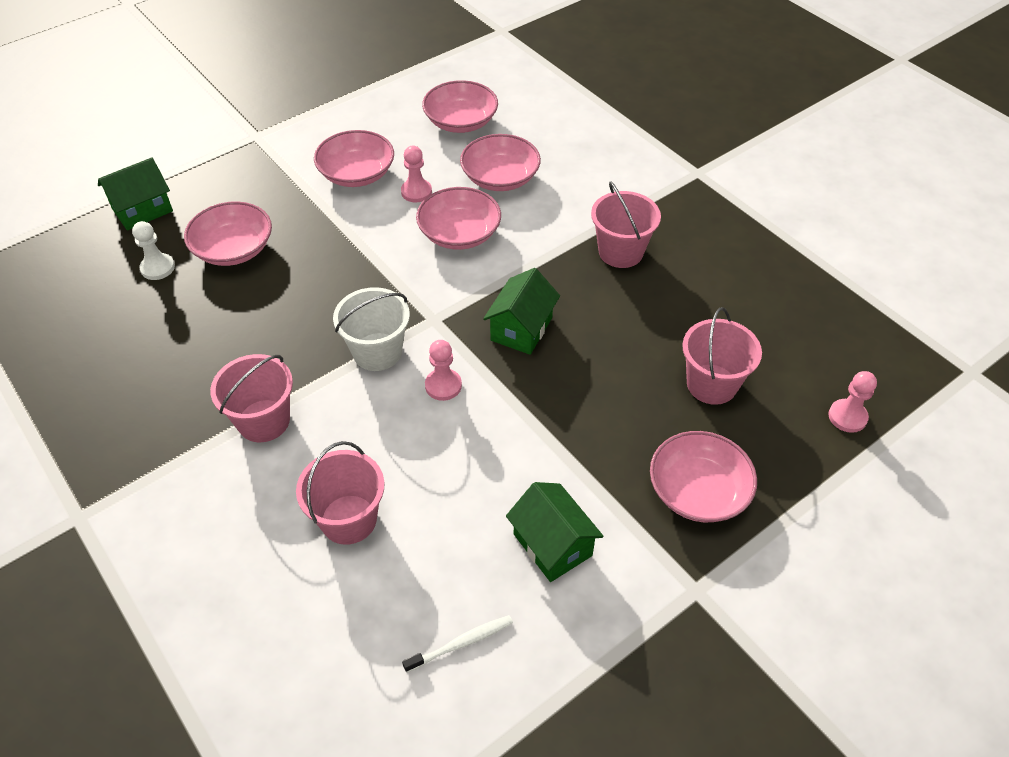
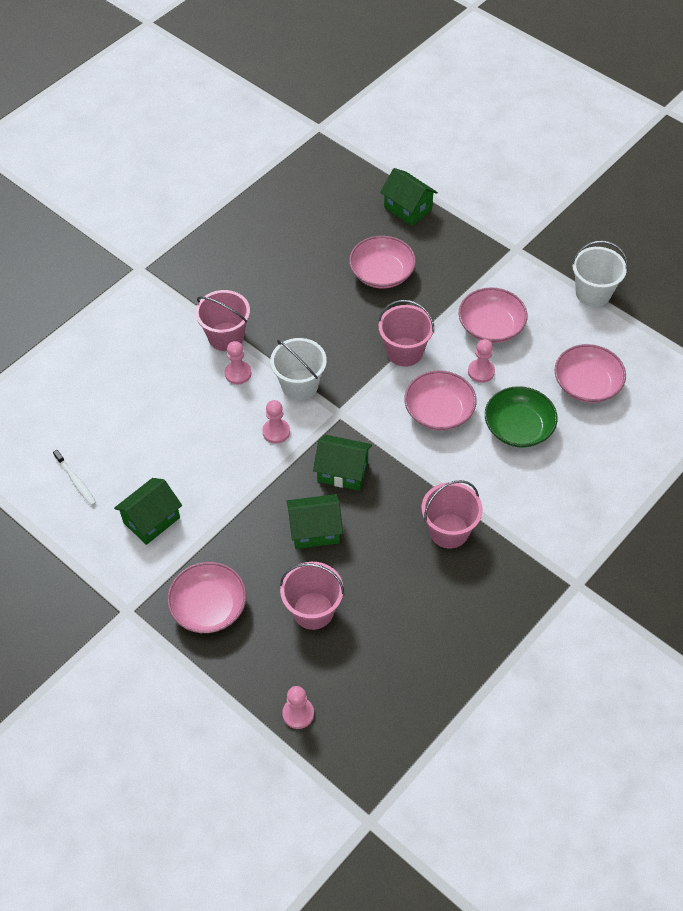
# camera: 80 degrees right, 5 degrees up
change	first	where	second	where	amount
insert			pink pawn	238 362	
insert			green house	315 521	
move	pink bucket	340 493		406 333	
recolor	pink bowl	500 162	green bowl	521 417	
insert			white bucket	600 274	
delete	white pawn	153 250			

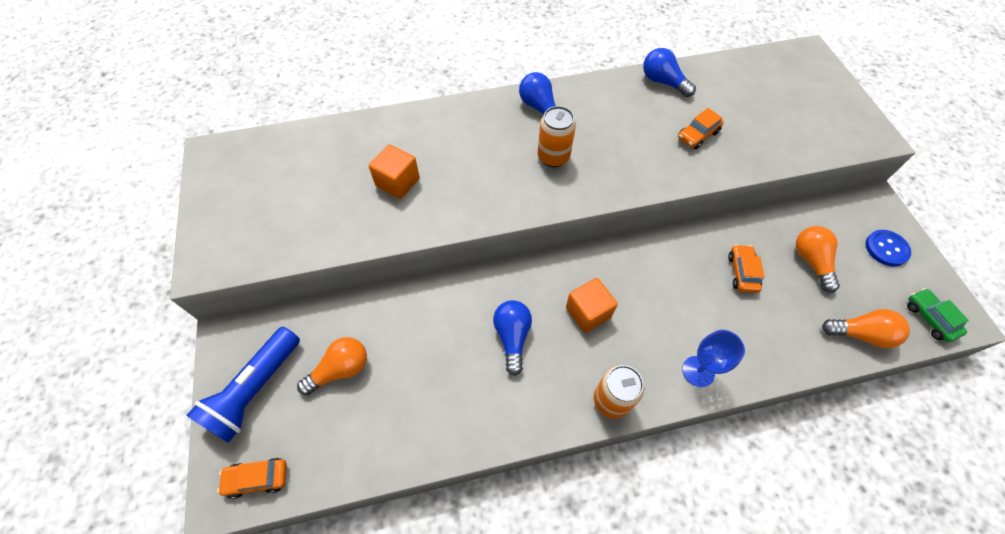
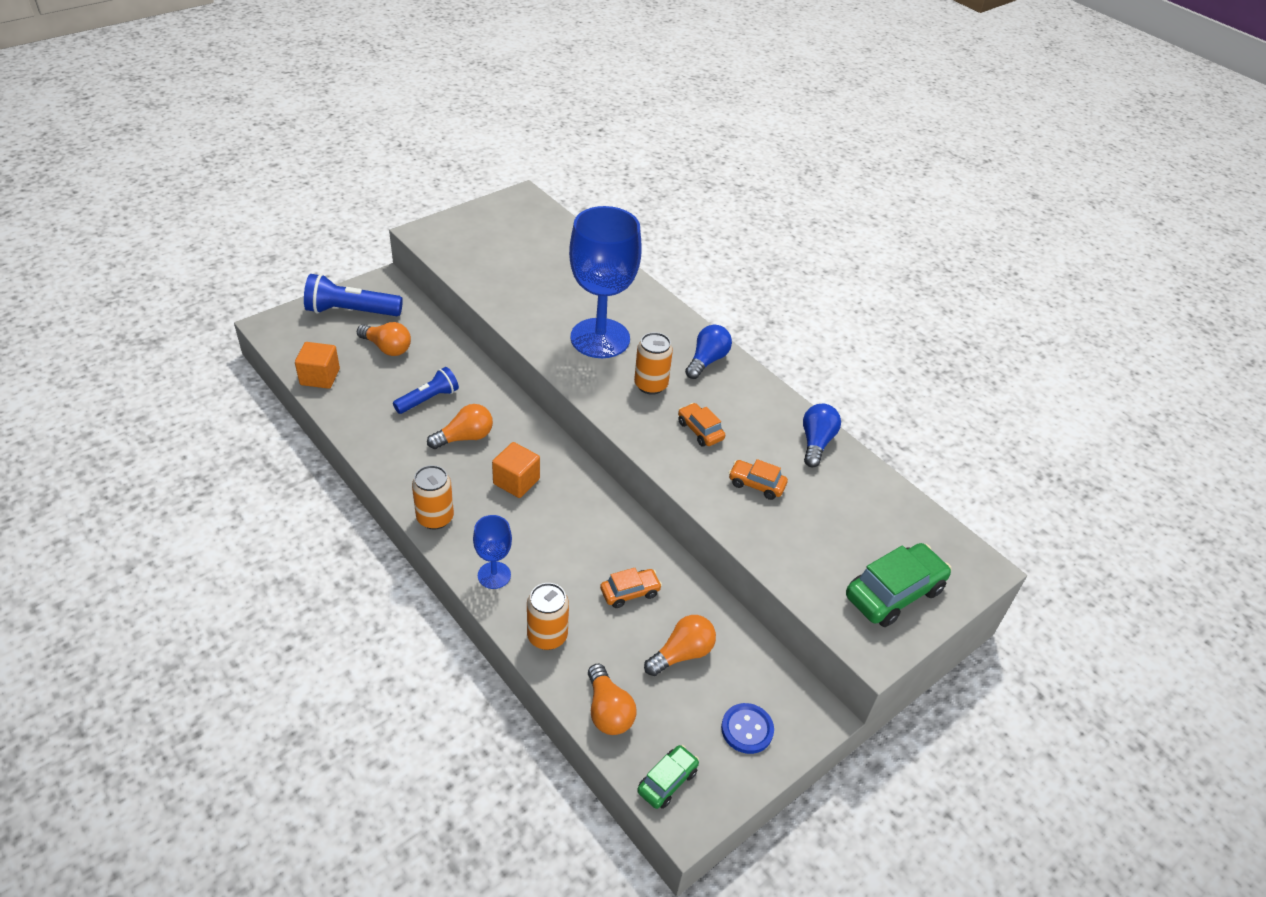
# camera: 60 degrees right, 15 degrees down
change	first	where	second	where	amount
move	orange cube	394 171		317 365	
insert			blue flashlight	426 390	
recolor	blue light bulb	512 338	orange light bulb	460 426	
insert			orange can	548 616	
insert			blue goblet	605 282	
move	orange car	252 478		701 425	
insert			green car	899 585	

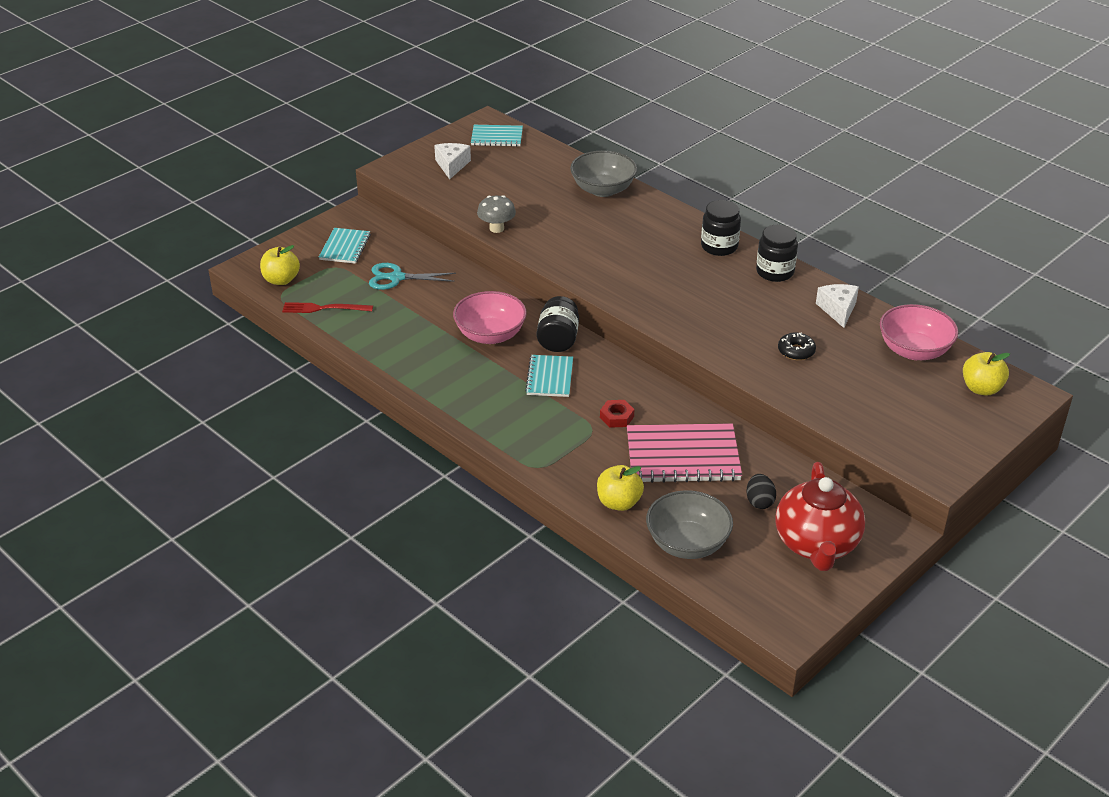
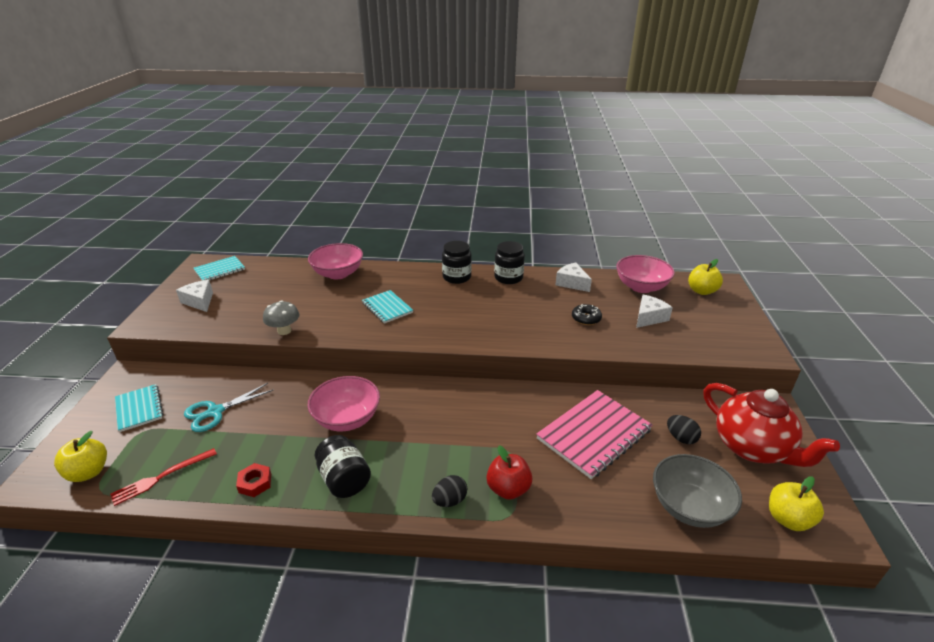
# camera: 40 degrees left, 5 degrees down
change	first	where	second	where	amount
move	red nut	617 414		253 480	
recolor	grey bowl	603 174	pink bowl	335 261	
move	black jar	558 324		343 466	
move	turquoise notebook	549 376		387 307	
insert			black egg	449 491	
insert			red apple	509 473	
insert			white cheese	654 311	
move	yellow apple	620 488		796 503	

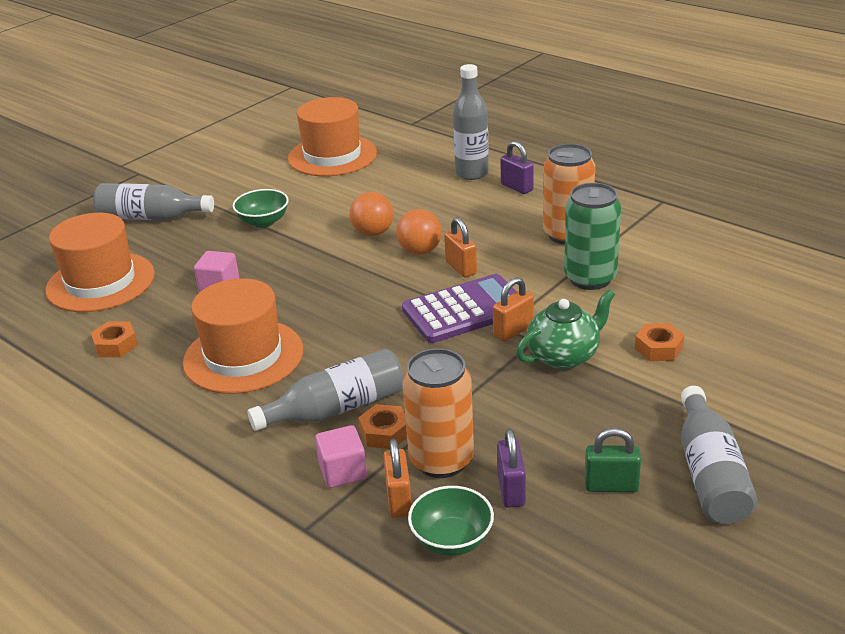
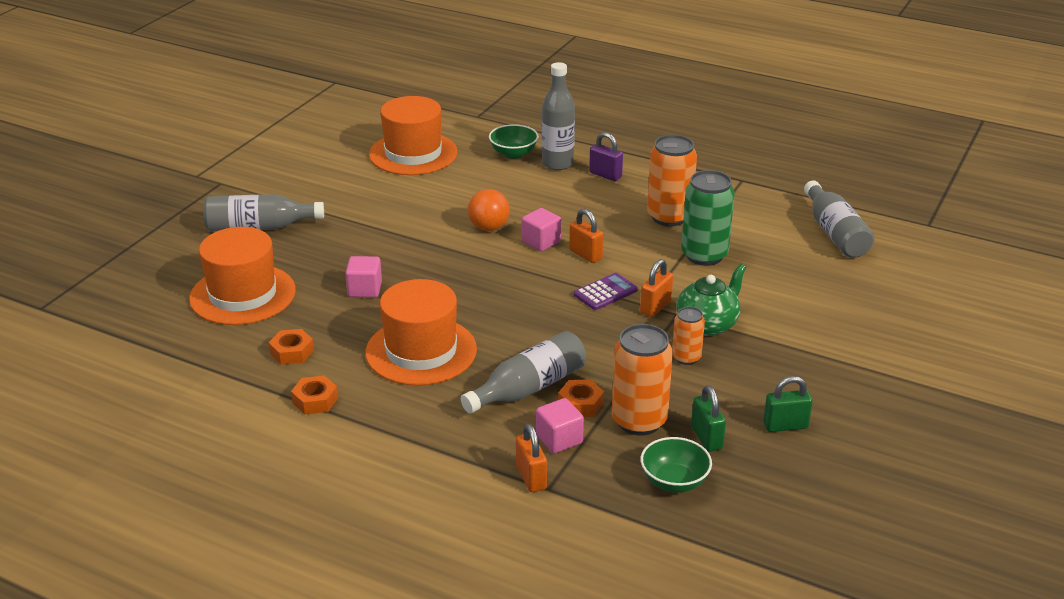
# camera: 15 degrees left, 0 degrees up
change	first	where	second	where	amount
move	orange nut	660 342		314 395	
move	green bowl	261 208		514 141	
move	orange padlock	397 478		531 458	
replace	orange ball	419 232	pink cube	541 229	
resize	purple calculator	459 308		606 291	x0.56
insert			orange can	688 336	
recolor	purple padlock	511 468	green padlock	708 418	
move	grey bottle	719 455		839 219	

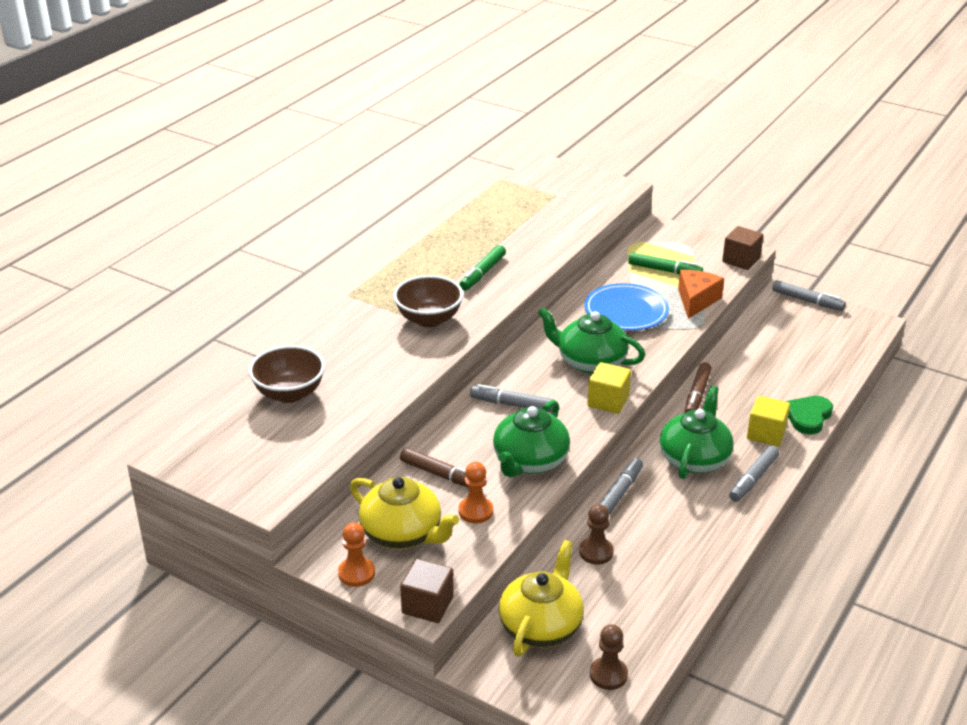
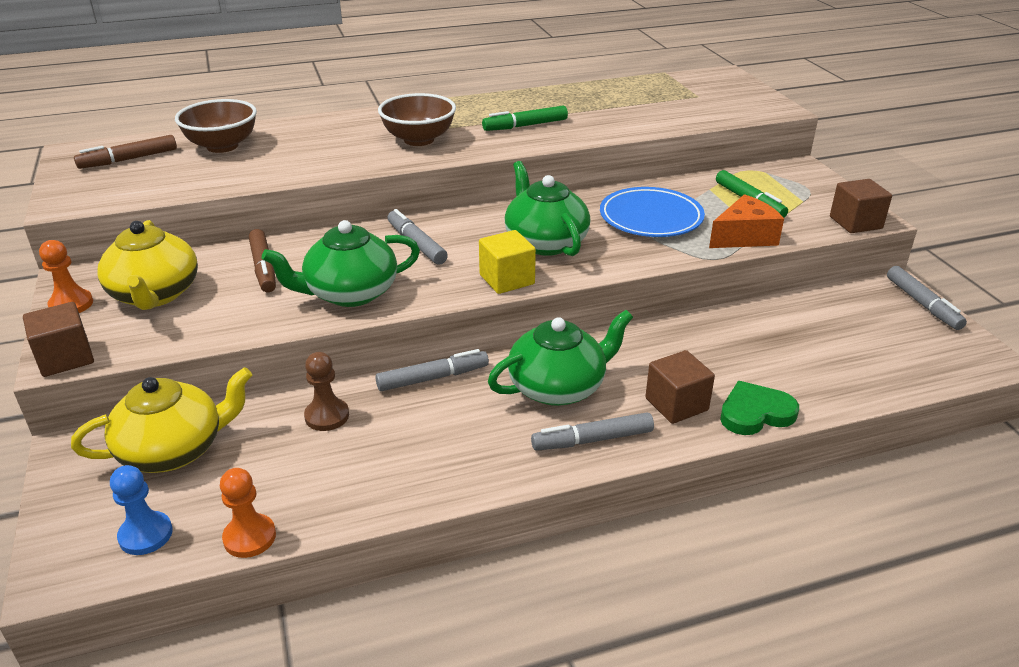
# camera: 40 degrees right, 0 degrees up
change	first	where	second	where	amount
move	brown marker	698 387		125 152	
recolor	brown pawn	609 657	blue pawn	141 510	
move	orange pawn	476 492		248 513	
recolor	yellow cube	768 421	brown cube	680 387	

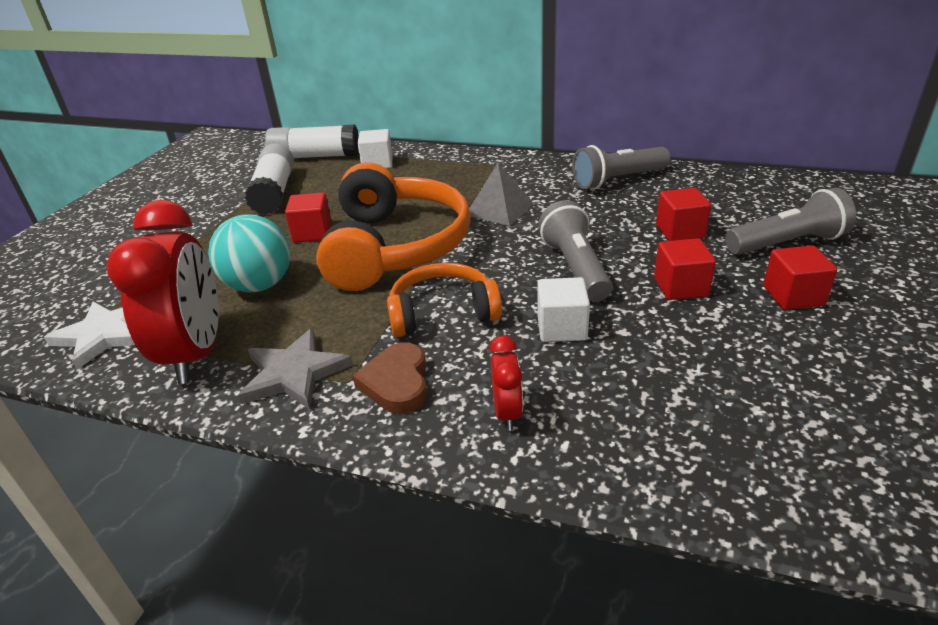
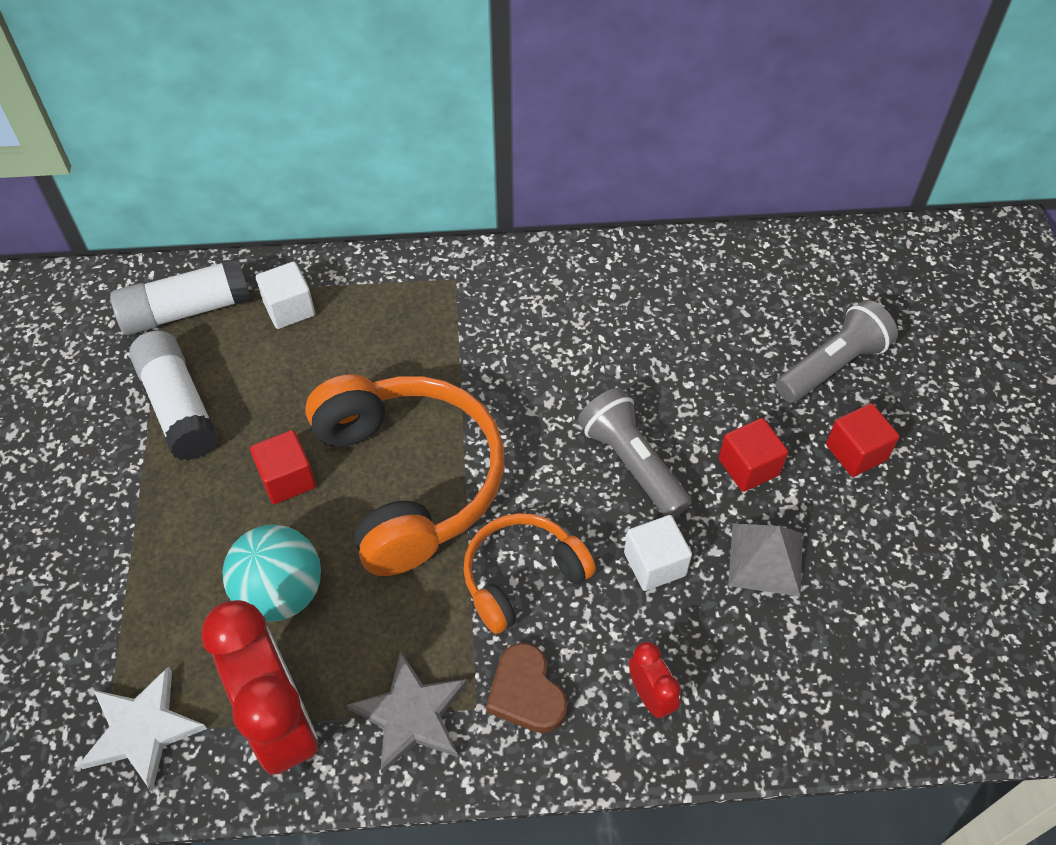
# camera: 25 degrees left, 20 degrees up
change	first	where	second	where	amount
move	grey pyramid	501 194		765 560	
delete	grey flashlight	621 167			
delete	red cube	683 214			

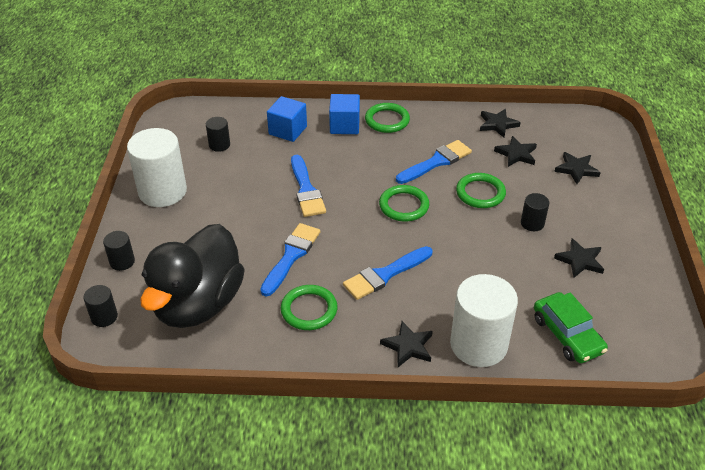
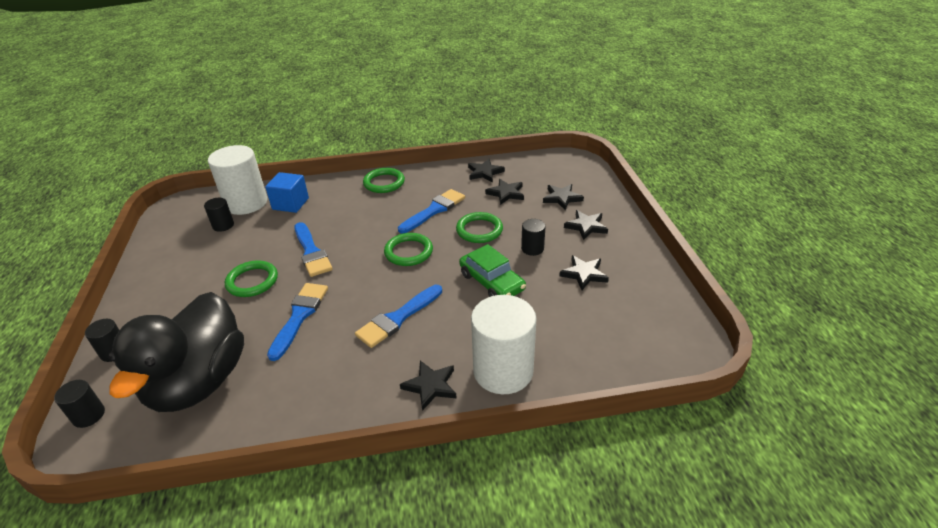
# camera: 10 degrees left, 5 degrees down
change	first	where	second	where	amount
move	white cylinder	157 167		237 180	
move	green ring	309 307		251 278	
move	green car	571 327		492 270	
insert			black star	586 225	
delete	blue cube	344 114			

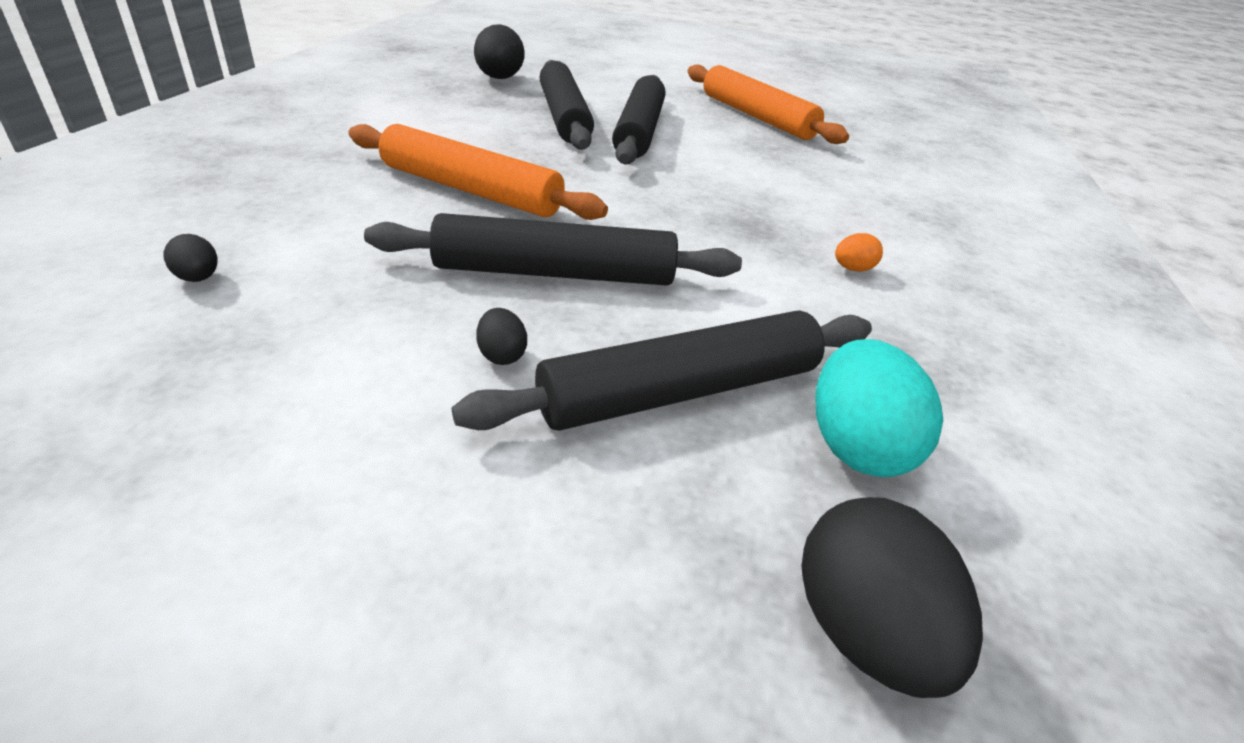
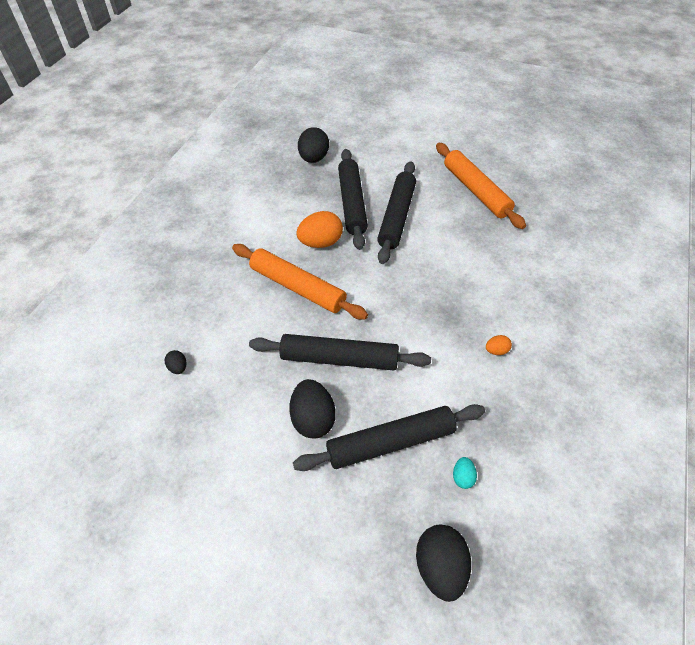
# camera: 10 degrees right, 15 degrees up
change	first	where	second	where	amount
resize	black egg	501 336		312 409	x2.05
insert			orange egg	319 229	
resize	turquoise egg	879 408		465 473	x0.49

